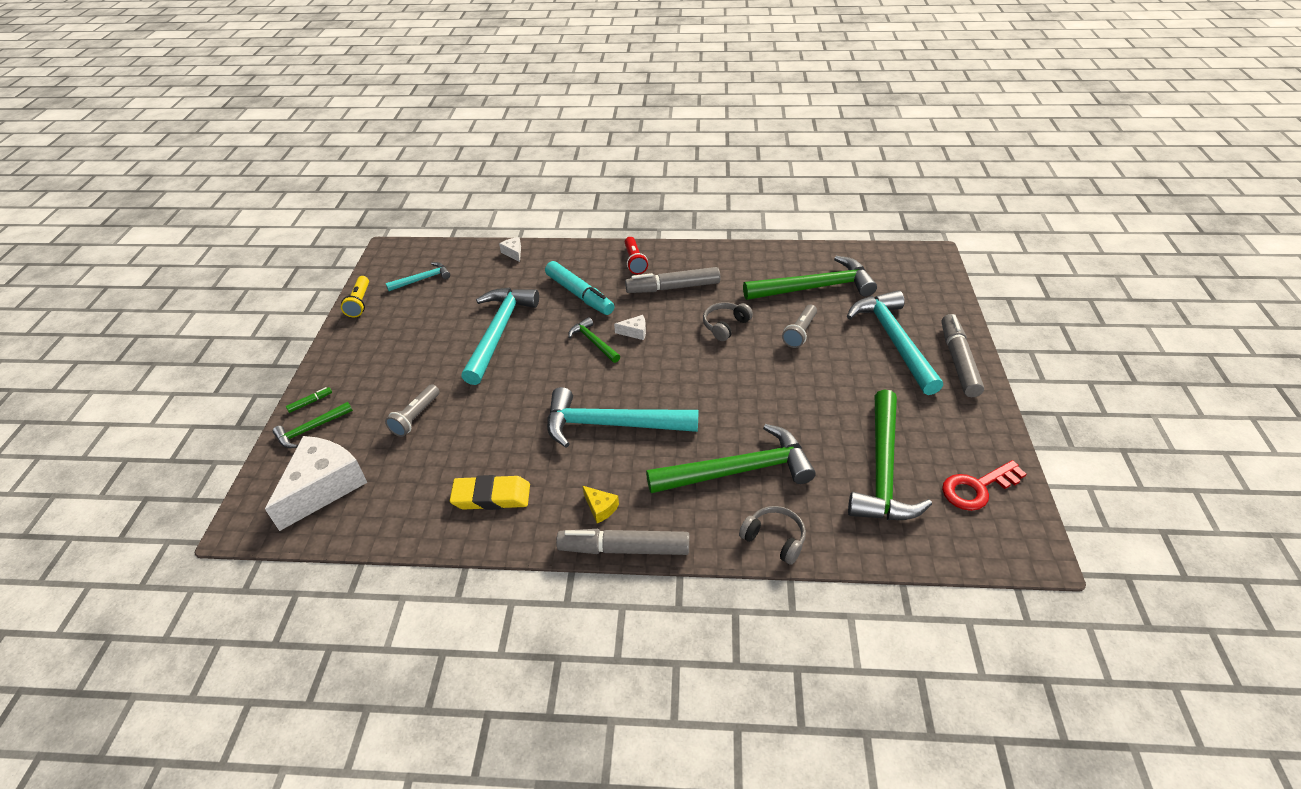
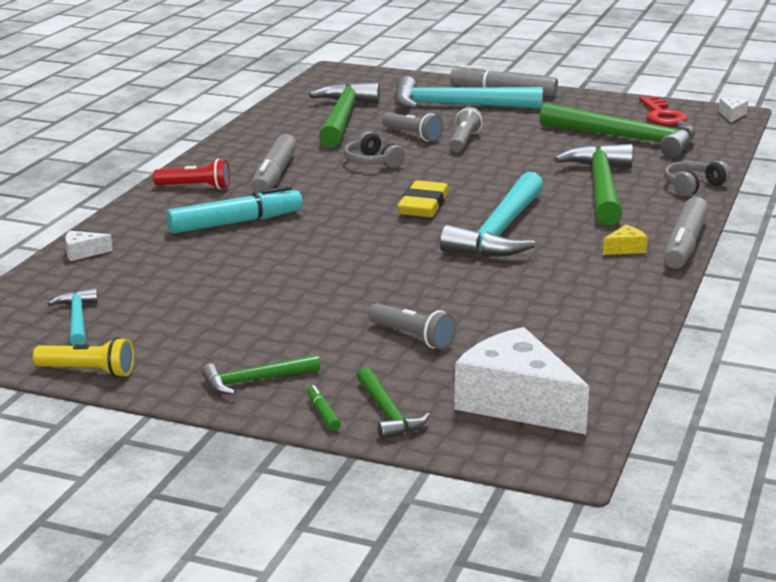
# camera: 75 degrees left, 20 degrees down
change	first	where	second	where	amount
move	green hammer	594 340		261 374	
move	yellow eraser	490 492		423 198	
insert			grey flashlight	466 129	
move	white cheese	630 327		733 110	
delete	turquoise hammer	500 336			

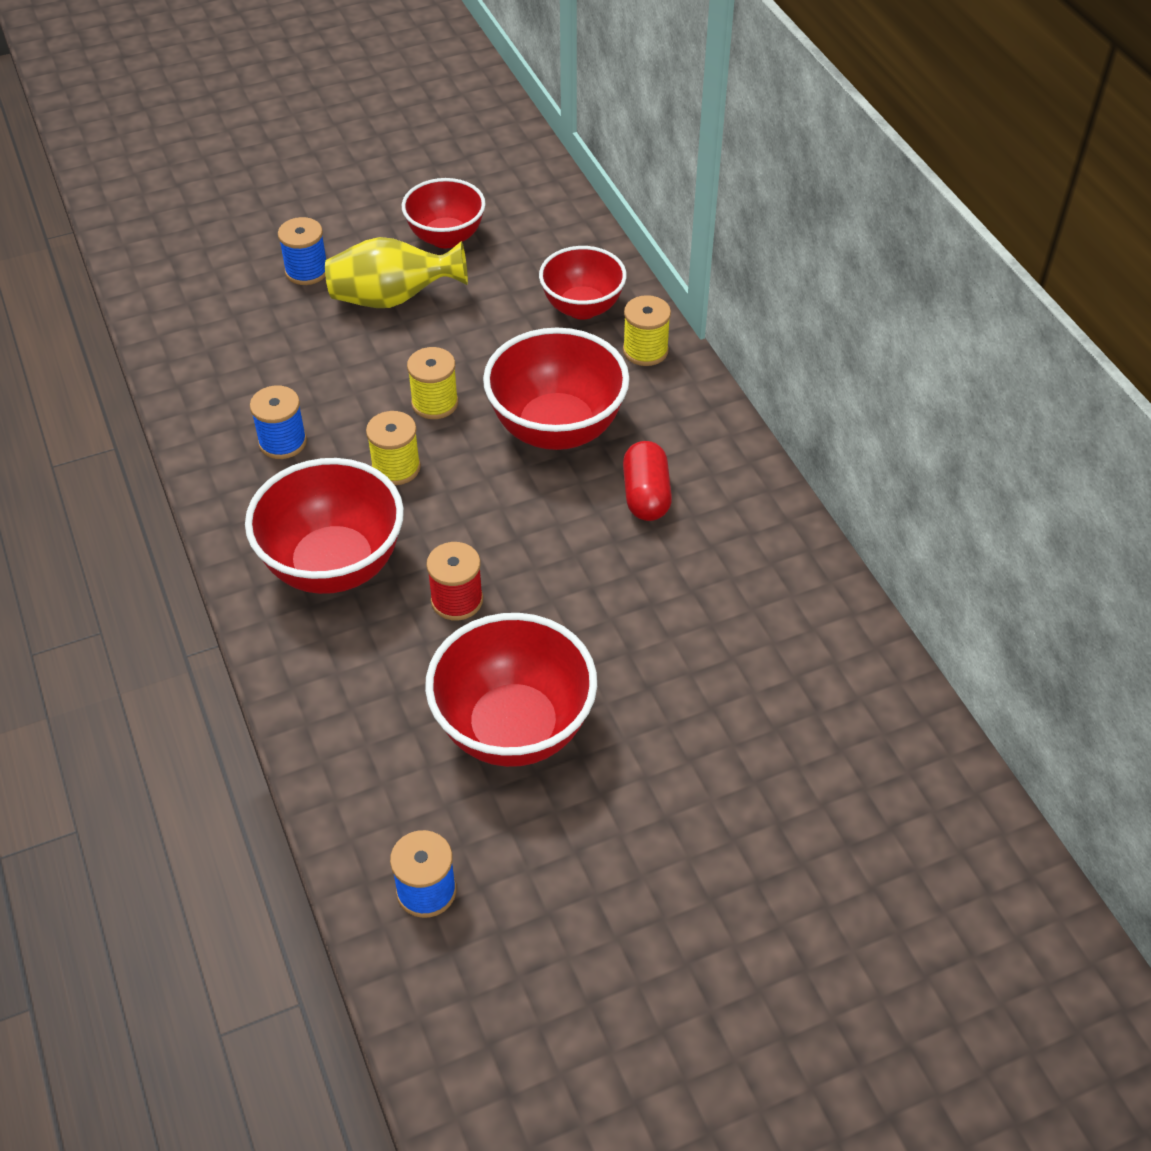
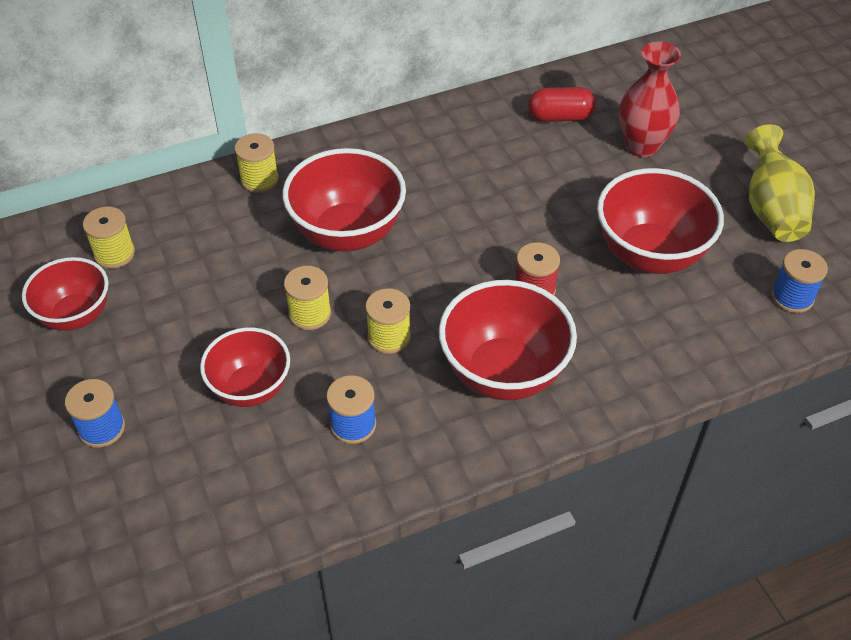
# camera: 90 degrees left, 0 degrees up
change	first	where	second	where	amount
insert			yellow spool	109 237	
move	red bowl	583 283		245 367	
move	red capsule	647 481		562 104	
insert			red vase	650 99	
move	yellow vase	396 272		780 183	

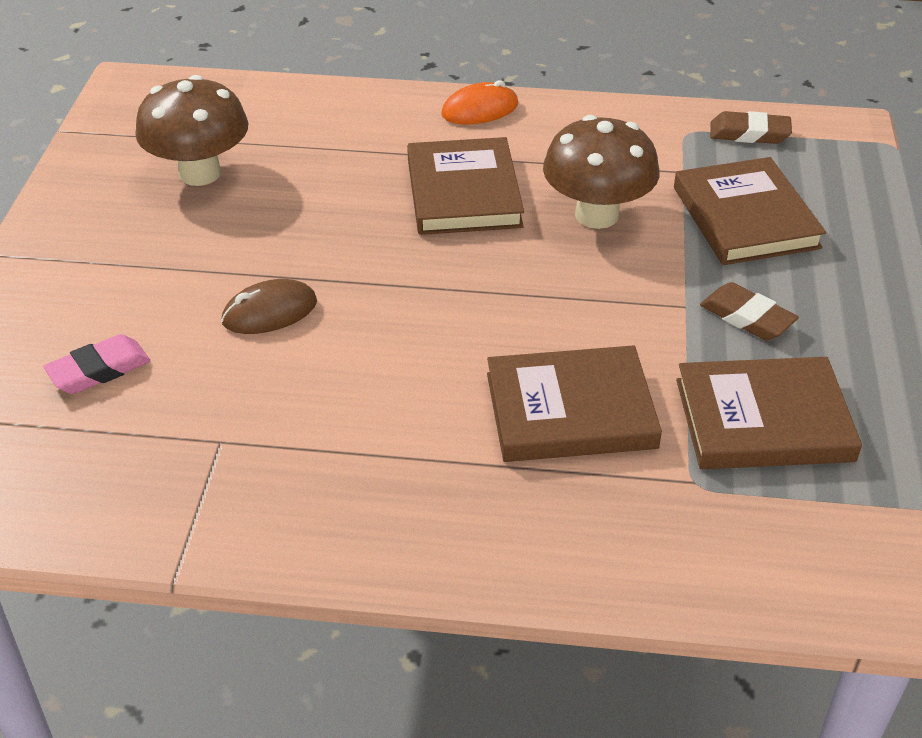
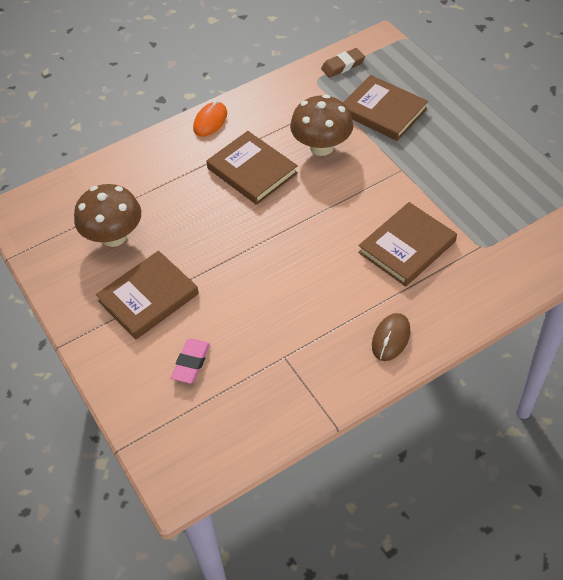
# camera: 35 degrees left, 10 degrees up
change	first	where	second	where	amount
move	brown book	769 413		147 295	
move	brown mouse	269 306		391 337	
delete	brown eraser	749 311			

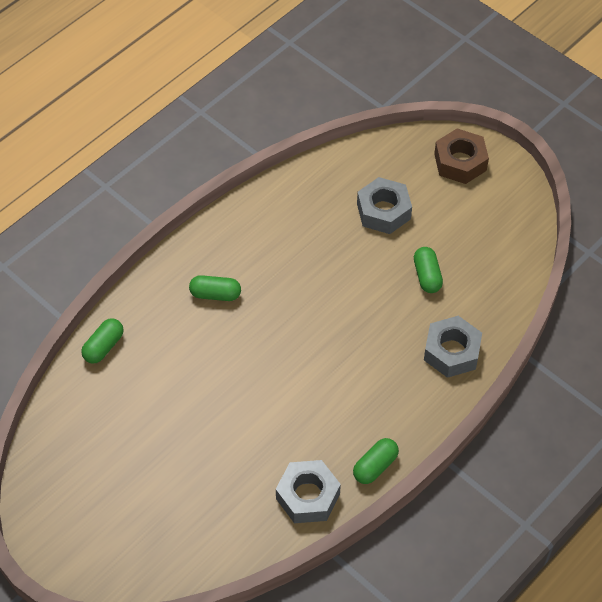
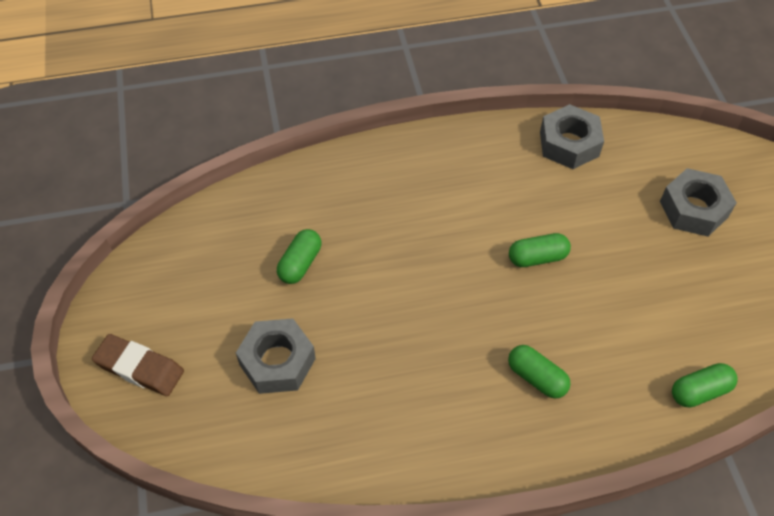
# camera: 145 degrees left, 0 degrees up
change	first	where	second	where	amount
replace	brown nut	461 156	brown eraser	138 365	
move	green capsule	376 461		540 250	
move	grey nut	453 347		698 202	

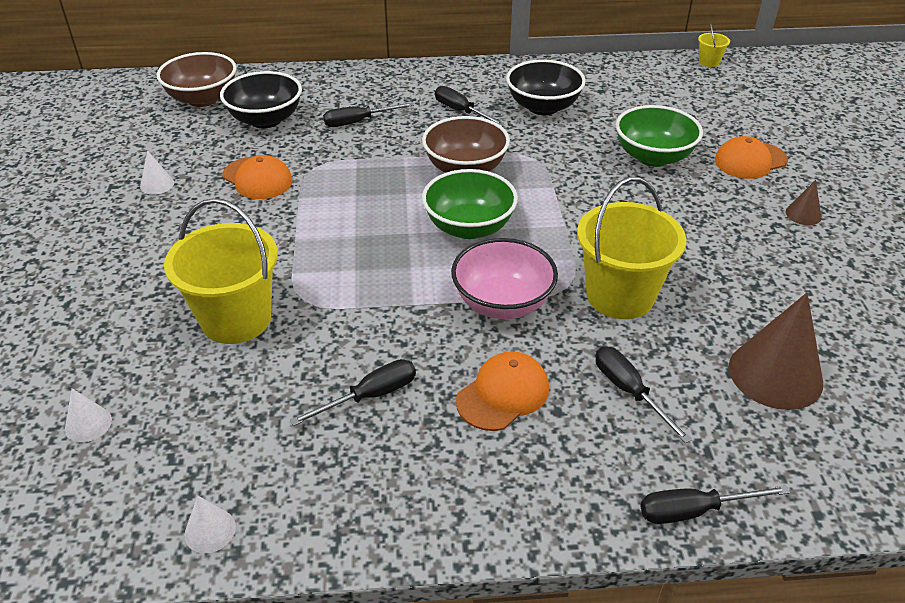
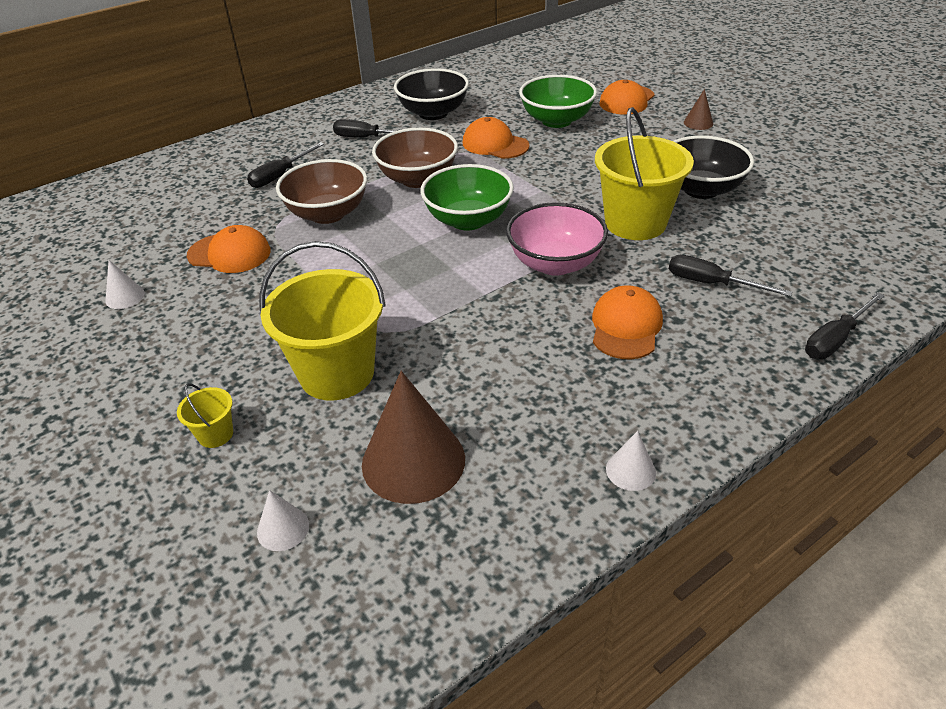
# camera: 30 degrees left, 0 degrees up
change	first	where	second	where	amount
move	yellow bucket	714 45		205 415	
move	brown bowl	197 79		321 191	
move	brown cone	776 351		413 437	
insert			orange cap	496 138	
move	white cone	210 524		631 461	
move	black bowl	261 99		713 167	
delete	black screwdriver	353 392			

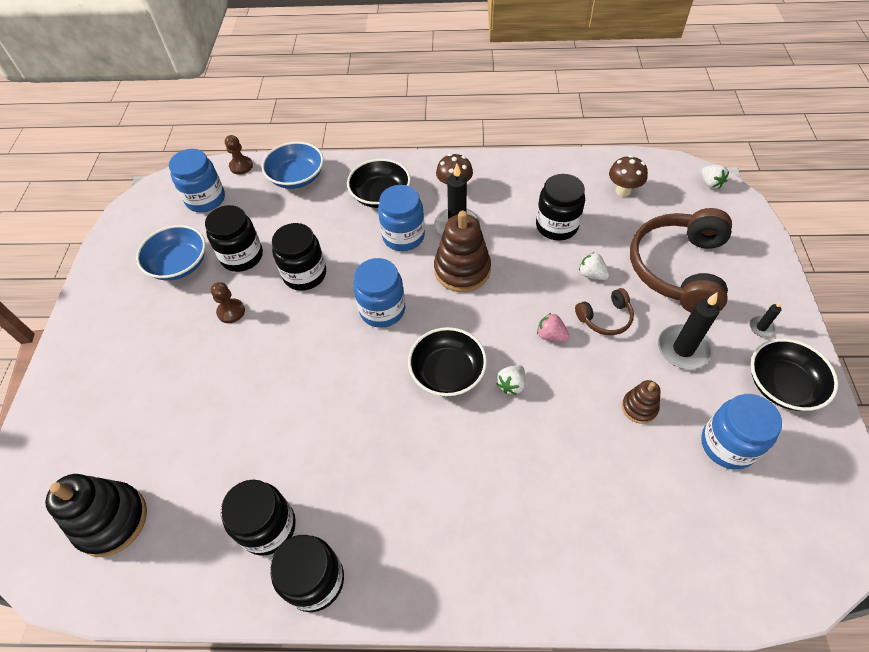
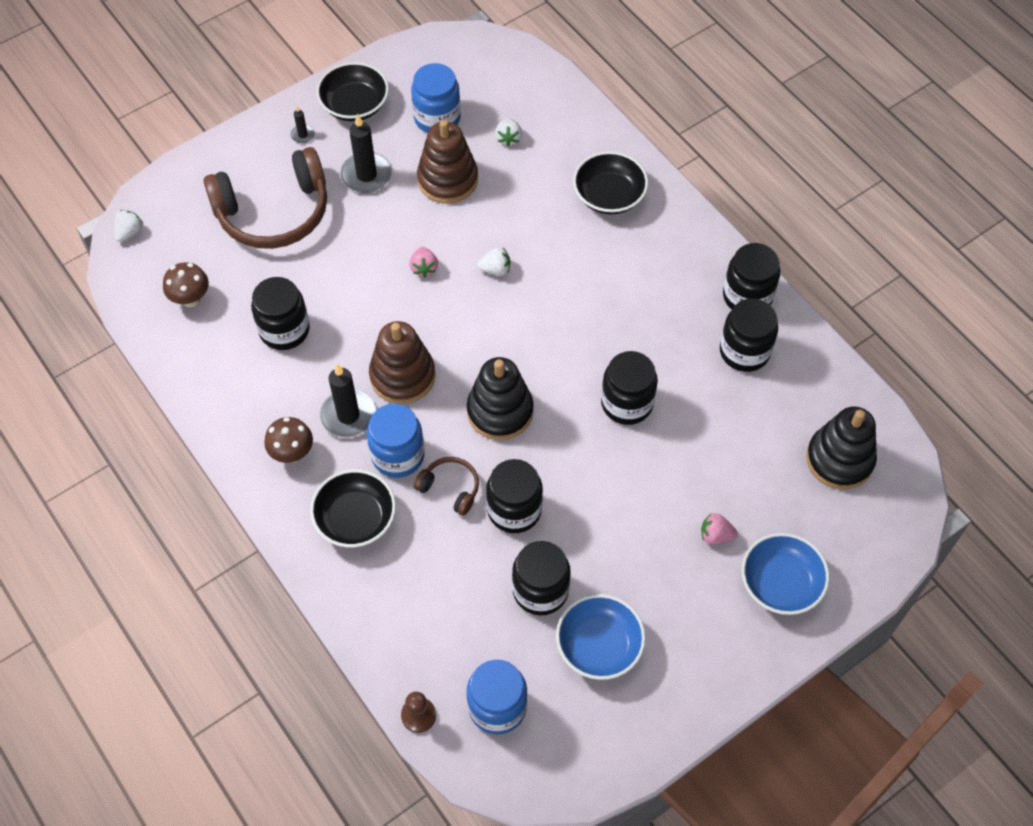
# camera: 130 degrees left, 5 degrees up
change	first	where	second	where	amount
move	brown headphones	604 311		446 486	
resize	brown stacking toy	641 402		447 162	x1.87
replace	blue jar	379 293	black stacking toy	500 398	
move	white strawberry	594 266		508 132	
move	black bowl	447 362		610 182	
insert			black jar	629 388	
insert			pink strawberry	719 529	
move	blue bowl	293 165		786 574	
delete	brown pawn	228 302			

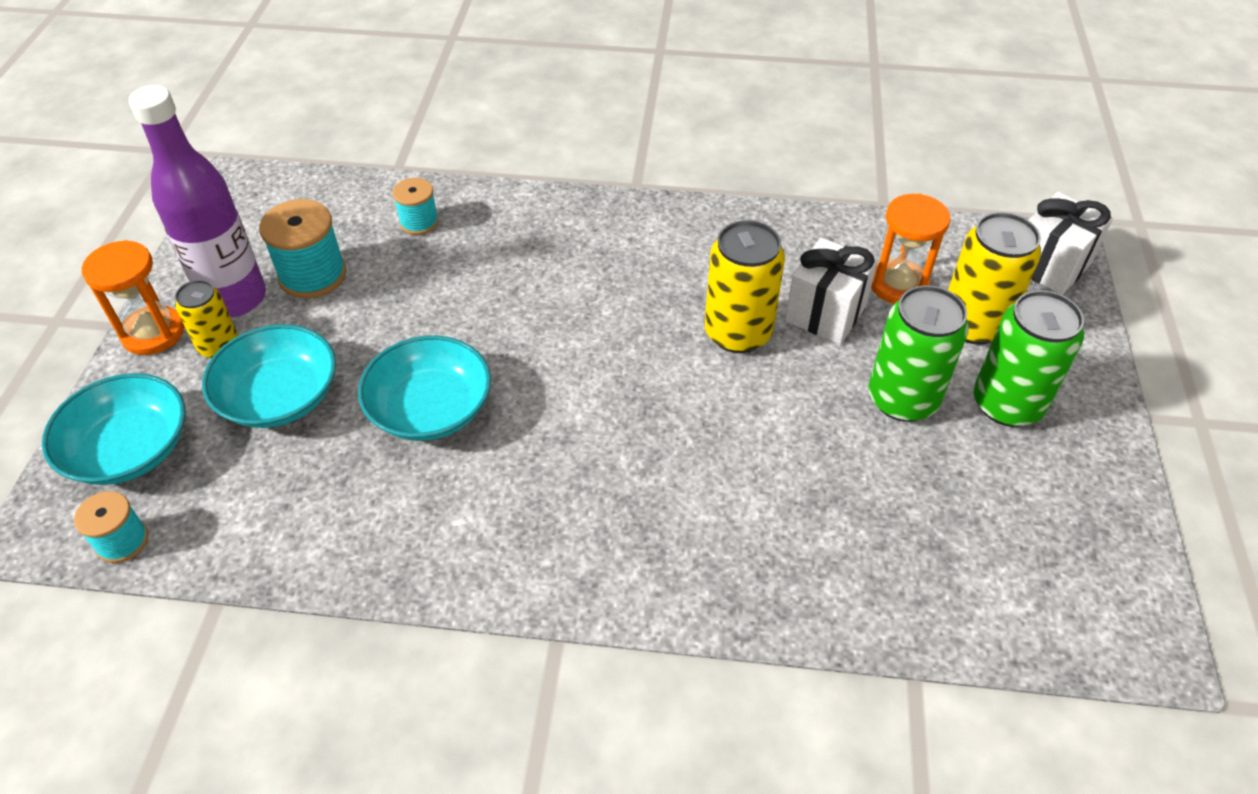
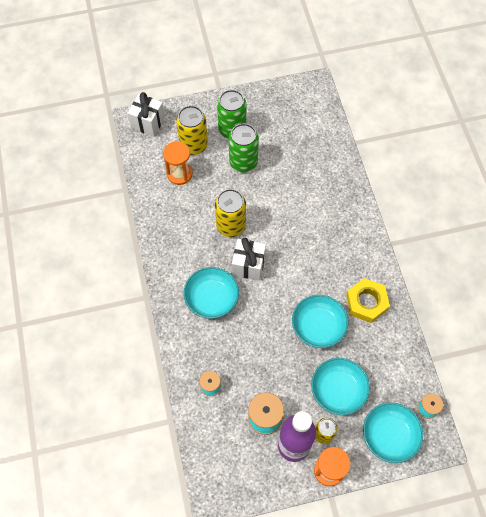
# camera: 110 degrees left, 15 degrees up
change	first	where	second	where	amount
insert			turquoise bowl	211 293	
move	white gift	831 291		249 259	
insert			yellow nut	368 300	

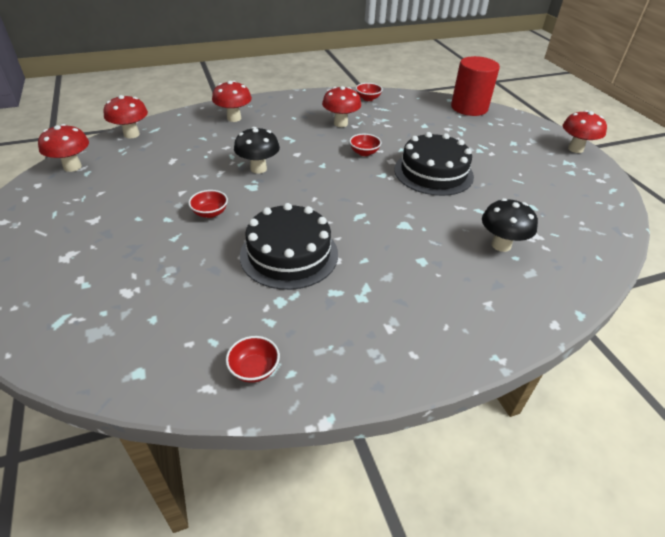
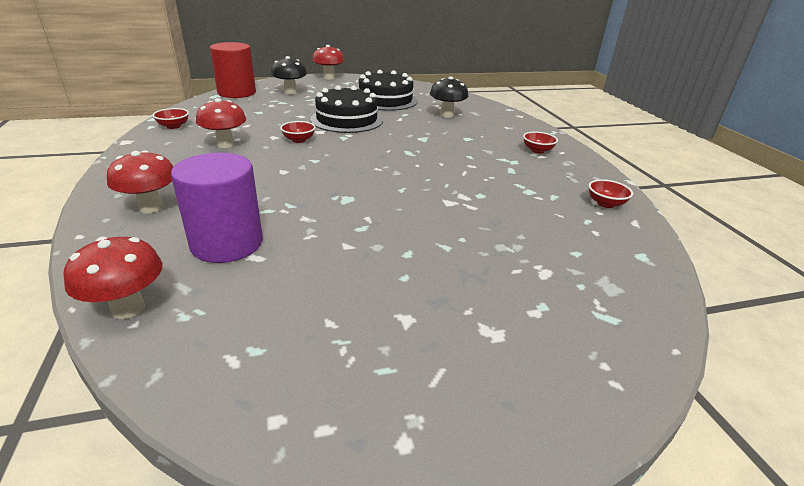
# camera: 85 degrees left, 10 degrees down
change	first	where	second	where	amount
insert			purple cylinder	217 208	
move	black mushroom	257 150		289 75	
move	black cake	289 246		388 90	
move	red bowl	208 204		540 142	
delete	red mushroom	63 148			

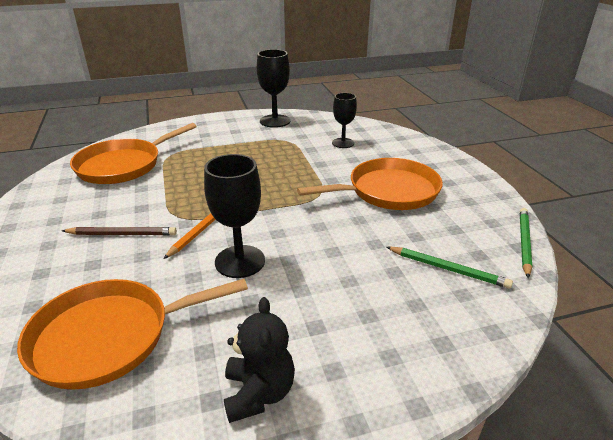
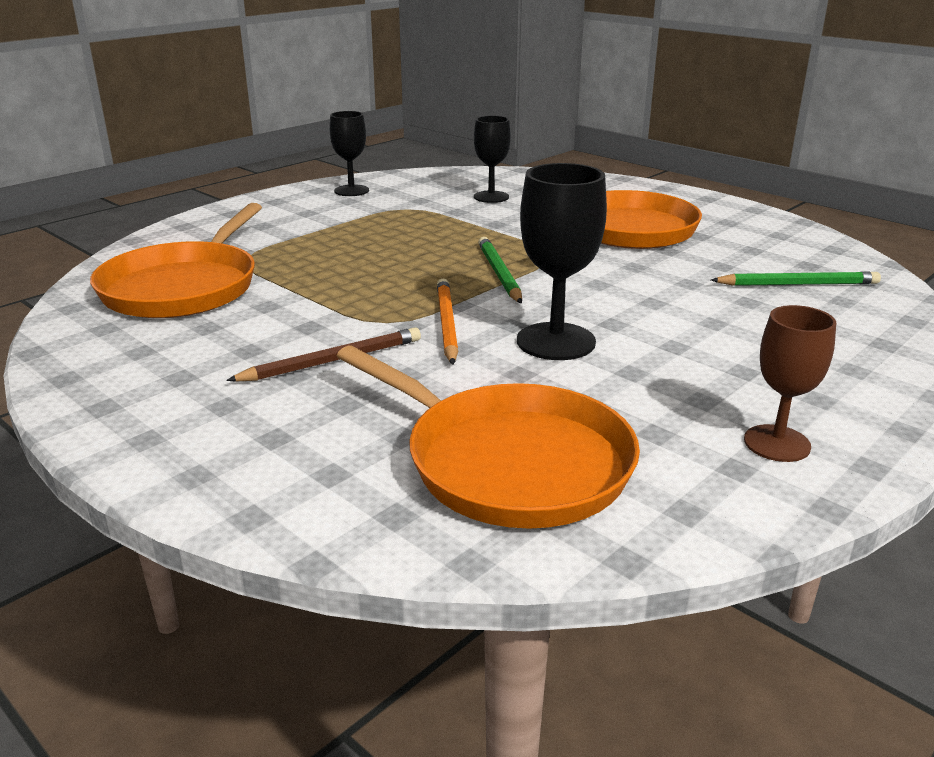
# camera: 30 degrees left, 5 degrees down
change	first	where	second	where	amount
resize	black goblet	274 88		349 153	x0.66
rotate	orange pan	132 334		488 437	90 degrees counterclockwise
move	green pencil	526 243		500 270	
replace	black teddy bear	259 360	brown goblet	790 383	

